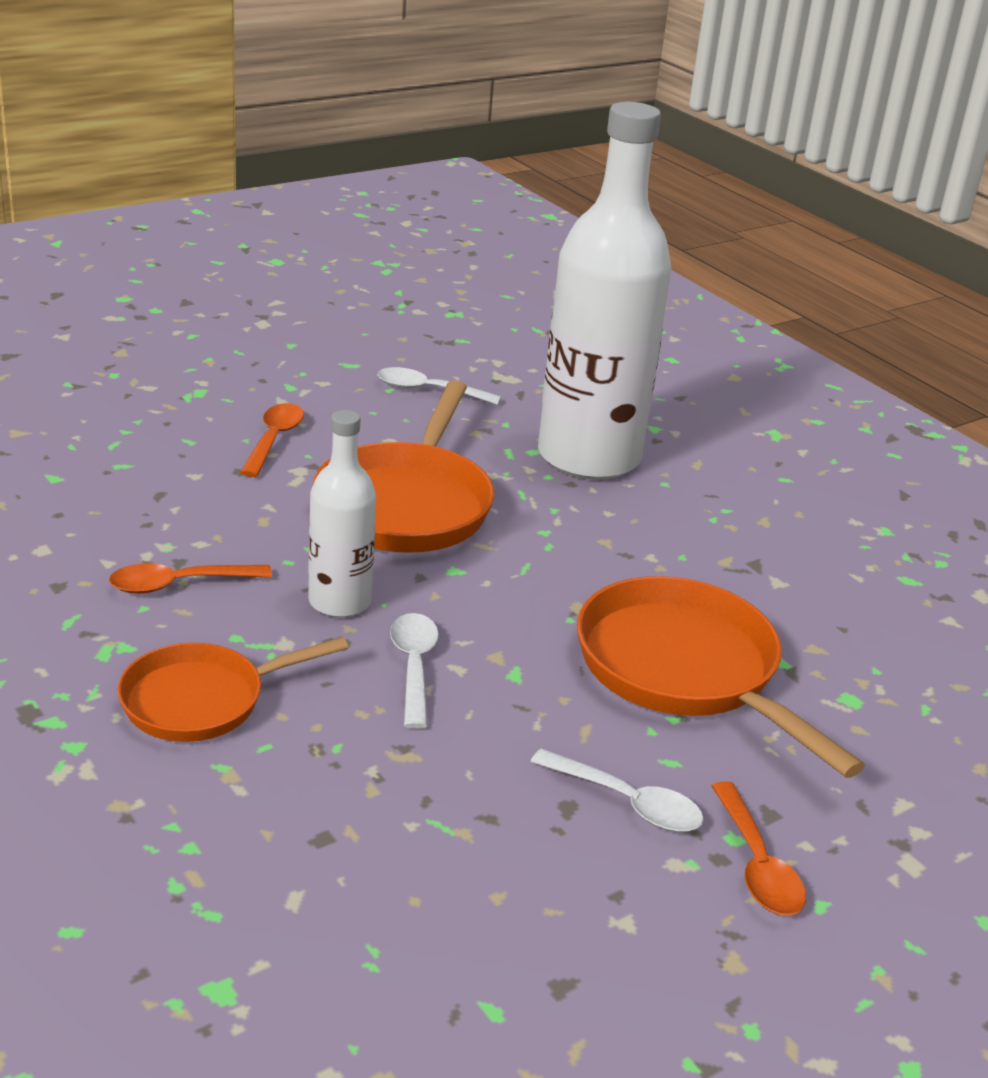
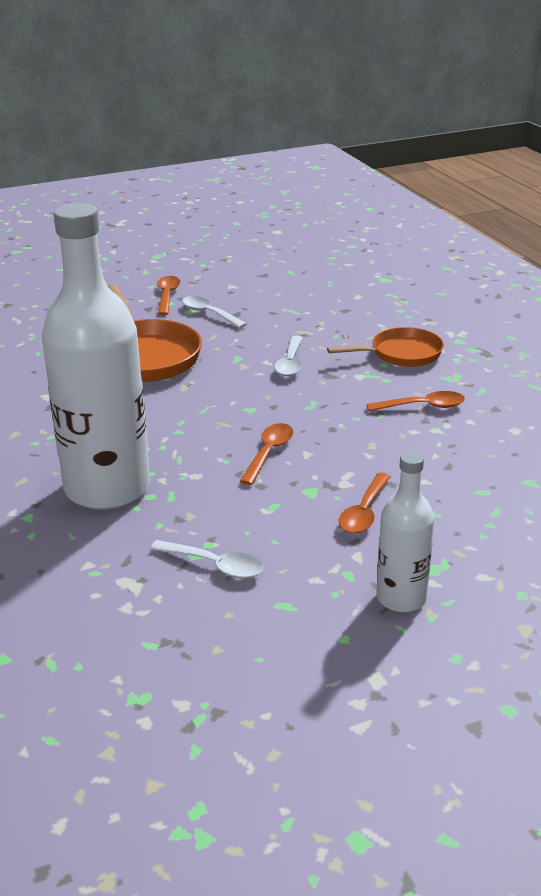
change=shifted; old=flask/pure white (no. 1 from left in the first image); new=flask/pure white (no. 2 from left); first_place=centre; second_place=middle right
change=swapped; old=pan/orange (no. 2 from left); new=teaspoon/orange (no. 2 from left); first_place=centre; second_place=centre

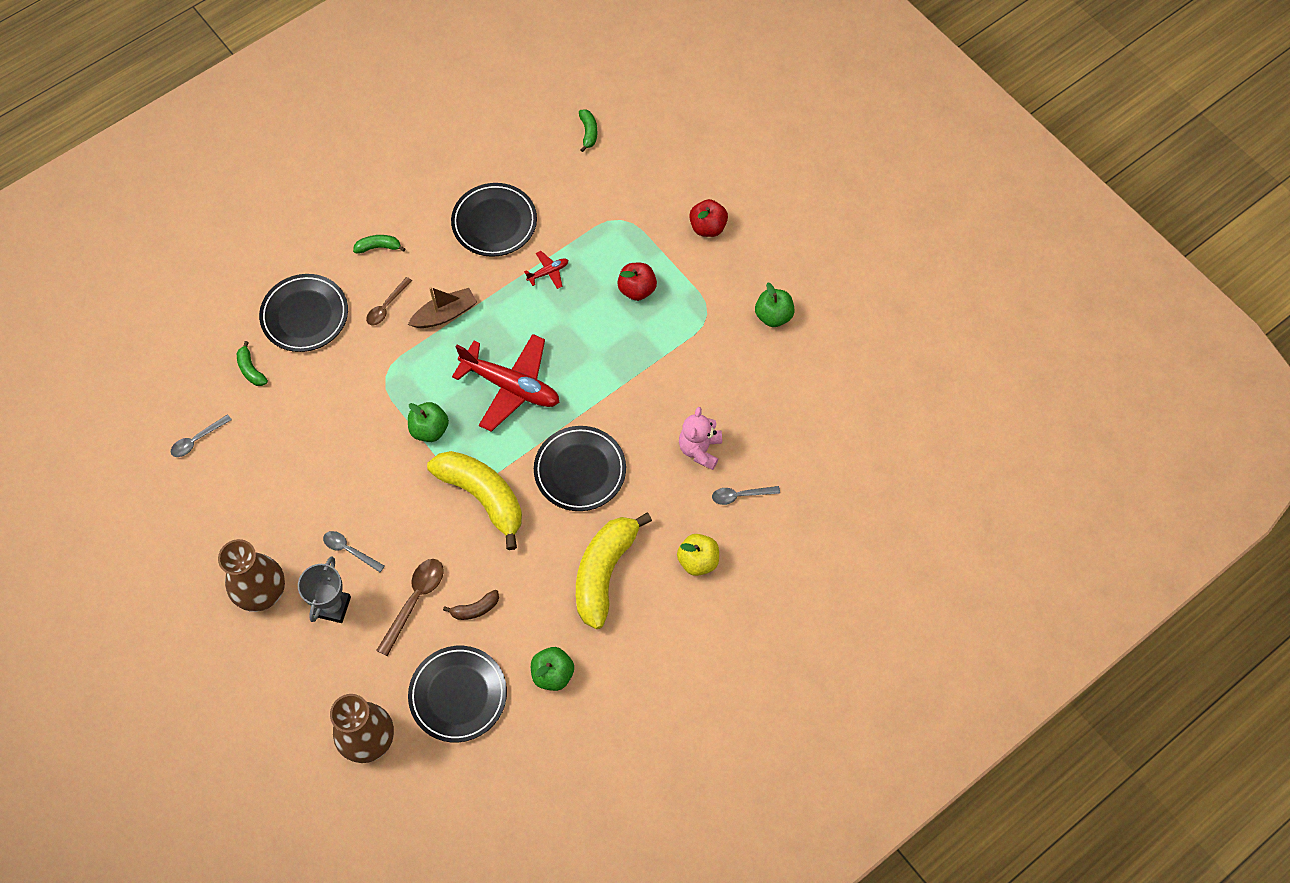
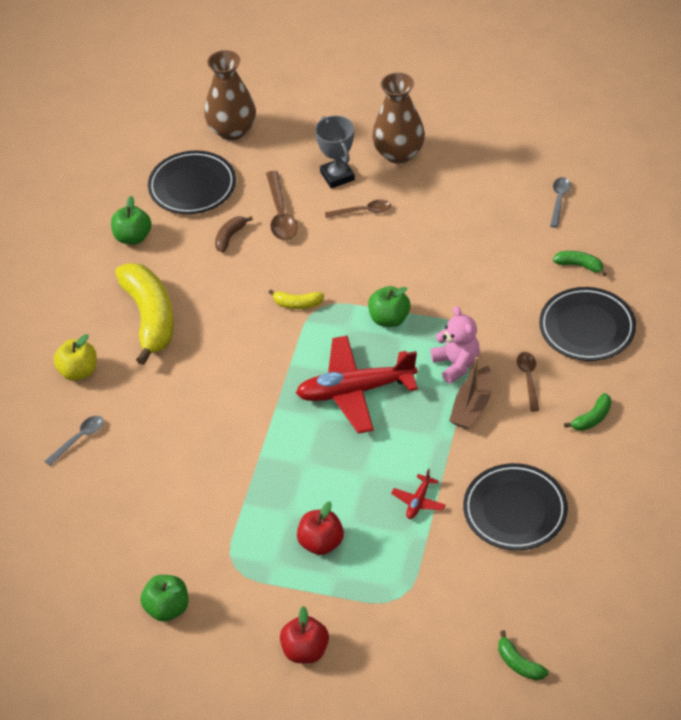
change=repainted; old=teaspoon/grey (no. 2 from left); new=teaspoon/brown (no. 2 from left); first_place=middle left; second_place=top centre
change=scaled; old=banana fruit/golden (no. 1 from left in the first image); first_place=centre; second_place=centre; factor=0.44
change=gone; old=dinner plate/black (no. 4 from left); first_place=centre
change=shifted; old=teddy/pink; first_place=centre; second_place=middle right

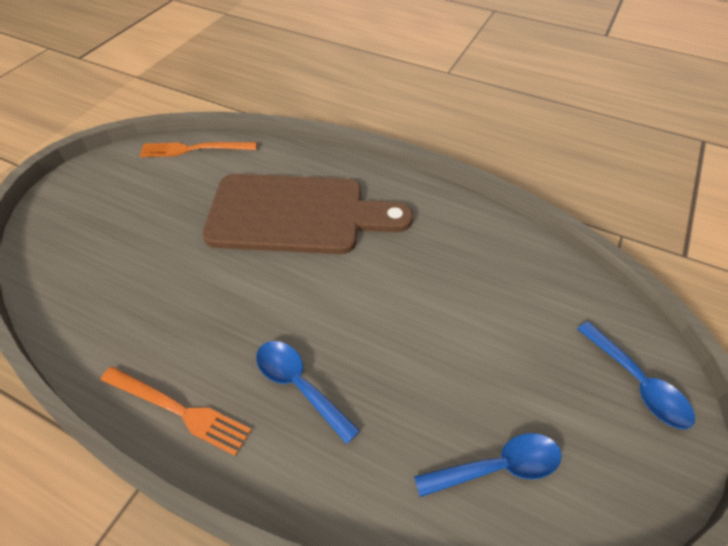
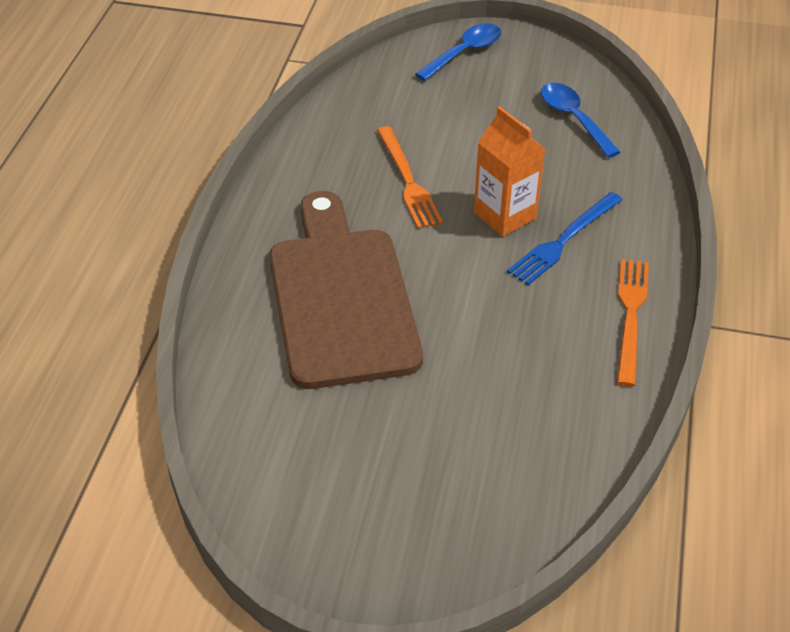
change=shifted; old=dinner fork/orange (no. 2 from left in the first image); new=dinner fork/orange (no. 1 from left); first_place=top left; second_place=top centre
change=swapped; old=teaspoon/blue (no. 1 from left); new=dinner fork/blue; first_place=bottom centre; second_place=middle right
change=new; new=juice carton/orange; second_place=top centre

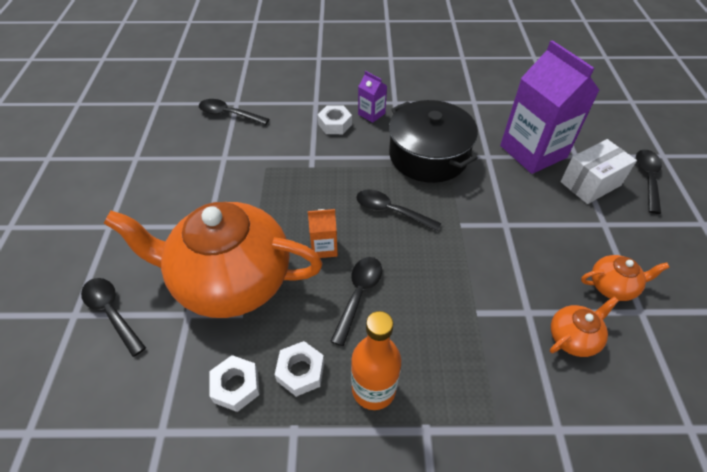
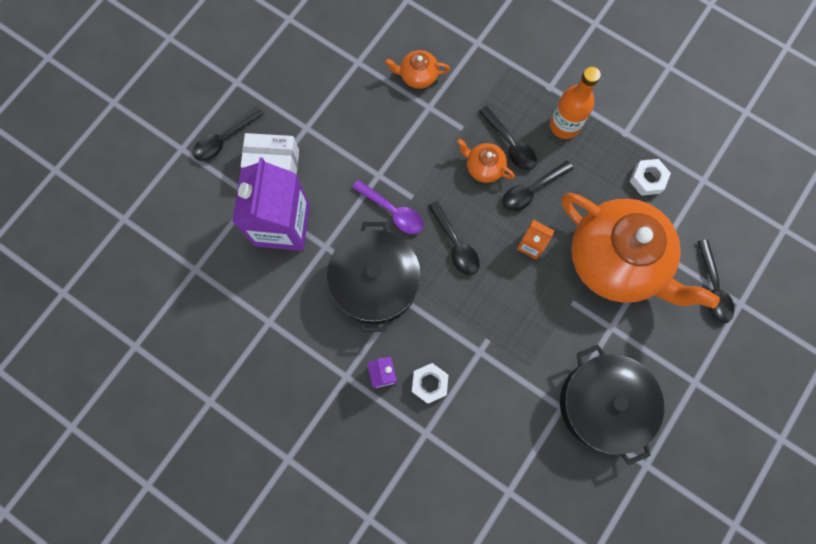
change=shifted; old=teaspoon/black (no. 2 from left in the first image); new=teaspoon/black (no. 3 from left); first_place=top left; second_place=top centre
change=gone; old=hexagon nut/pure white (no. 2 from left); first_place=bottom centre
change=shifted; old=teapot/orange (no. 3 from left in the first image); new=teapot/orange (no. 2 from left); first_place=middle right; second_place=top centre
change=new; new=teaspoon/purple; second_place=centre
change=new; new=cooking pot/black (no. 2 from left); second_place=bottom right

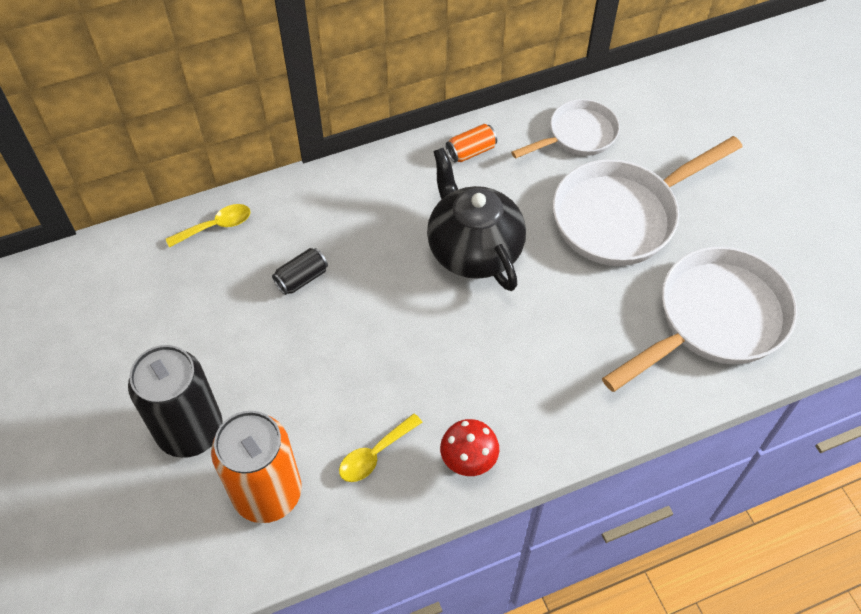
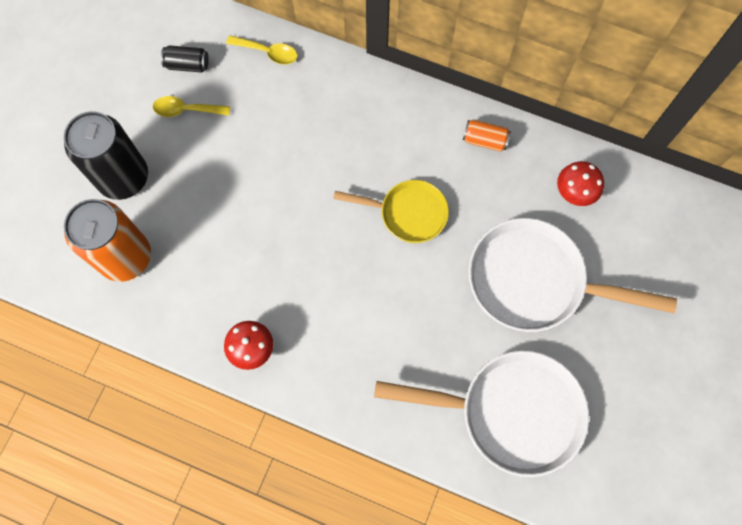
change=shifted; old=can/black (no. 2 from left); first_place=centre; second_place=top left
change=shifted; old=teaspoon/golden (no. 2 from left in the first image); new=teaspoon/golden (no. 1 from left); first_place=bottom centre; second_place=top left
change=swapped; old=teapot/black; new=pan/golden; first_place=centre; second_place=centre
change=swapped; old=pan/pure white (no. 1 from left); new=toadstool/red (no. 2 from left); first_place=top centre; second_place=middle right

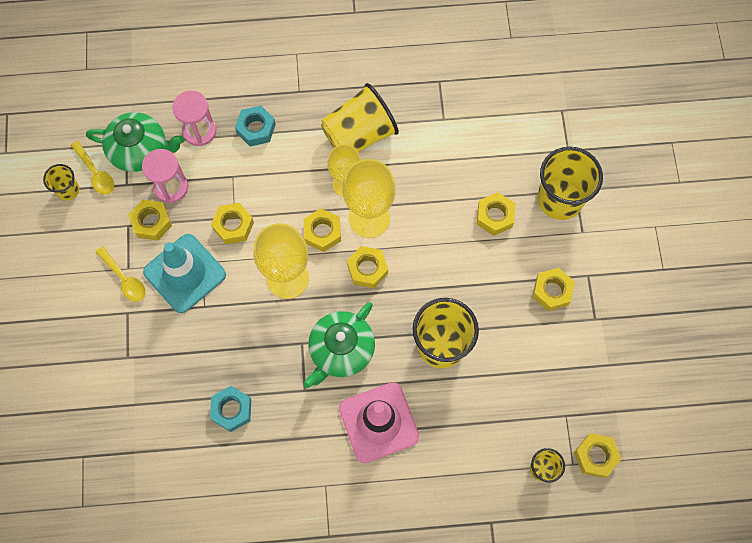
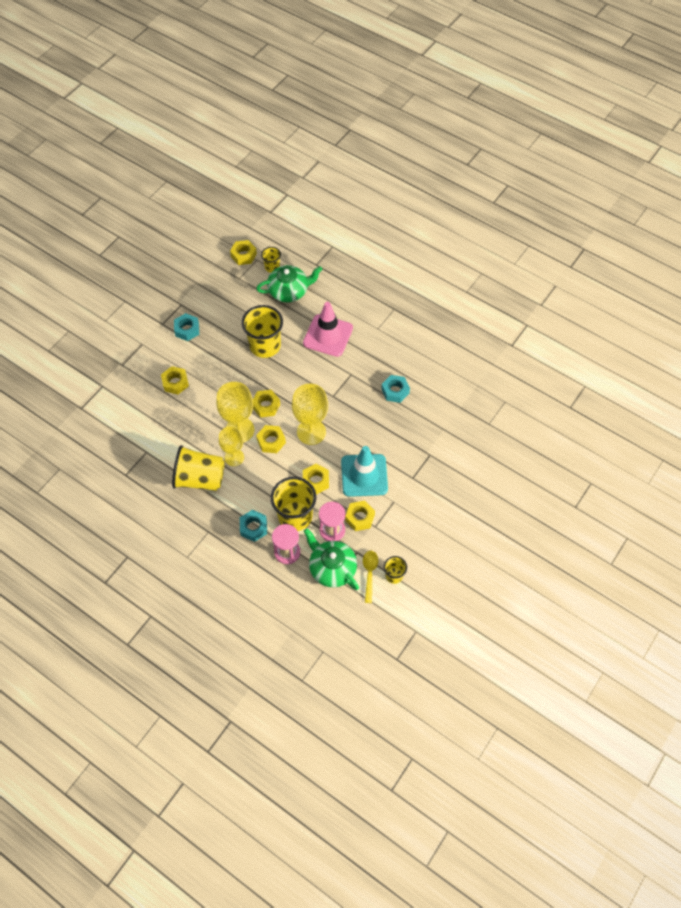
change=gone; old=teaspoon/golden (no. 2 from left); first_place=middle left
change=shifted; old=teapot/emerald (no. 2 from left in the first image); new=teapot/emerald (no. 1 from left); first_place=centre; second_place=top centre
change=repainted; old=hexagon nut/golden (no. 6 from left); new=hexagon nut/aqua (no. 1 from left); first_place=middle right; second_place=middle left
change=shifted; old=beaker/golden (no. 5 from left in the first image); new=beaker/golden (no. 4 from left); first_place=middle right; second_place=centre

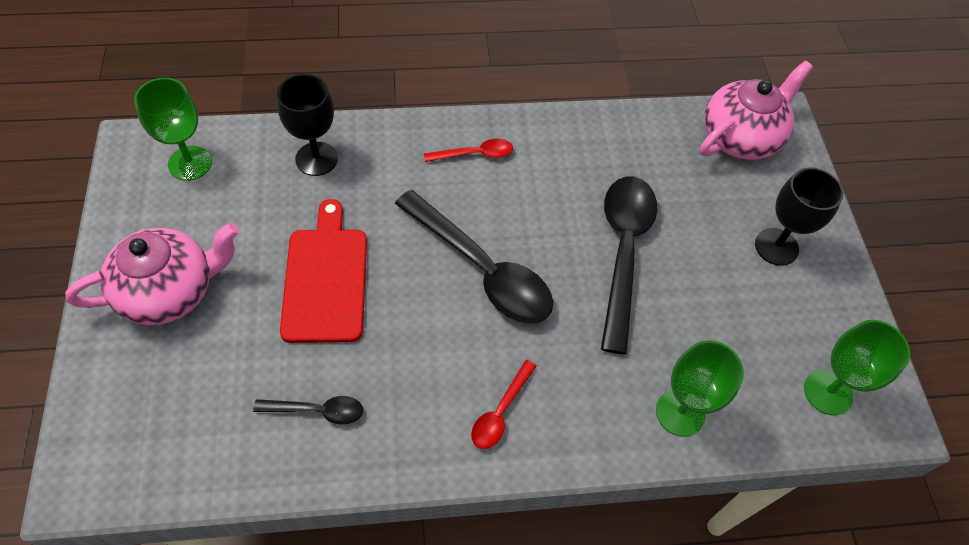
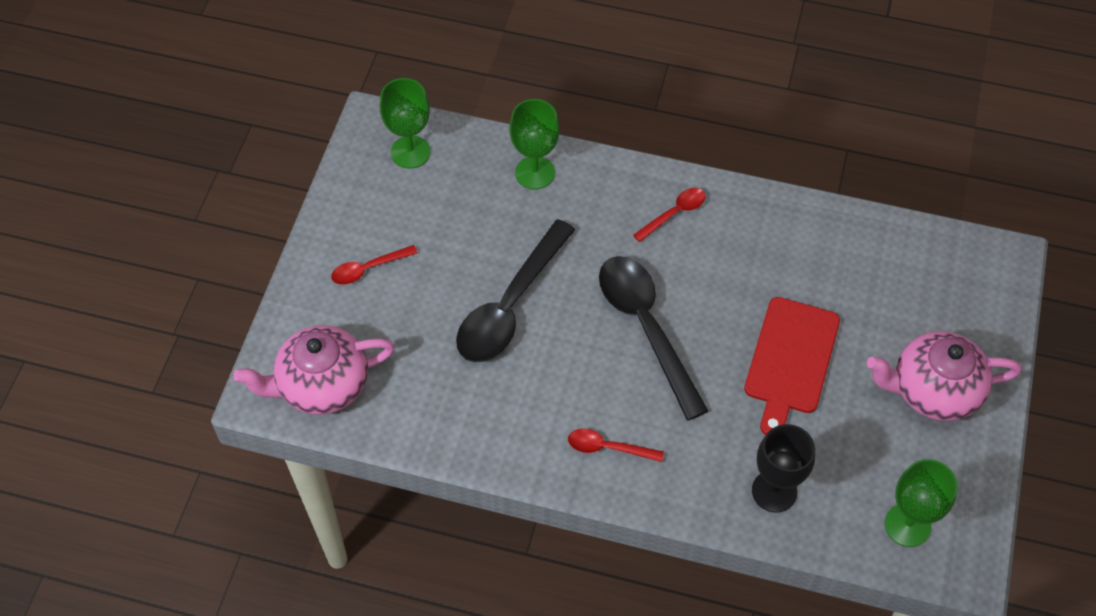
change=gone; old=teaspoon/black (no. 1 from left); first_place=bottom left
change=swapped; old=chalice/black (no. 2 from left); new=teaspoon/red (no. 1 from left); first_place=middle right; second_place=centre

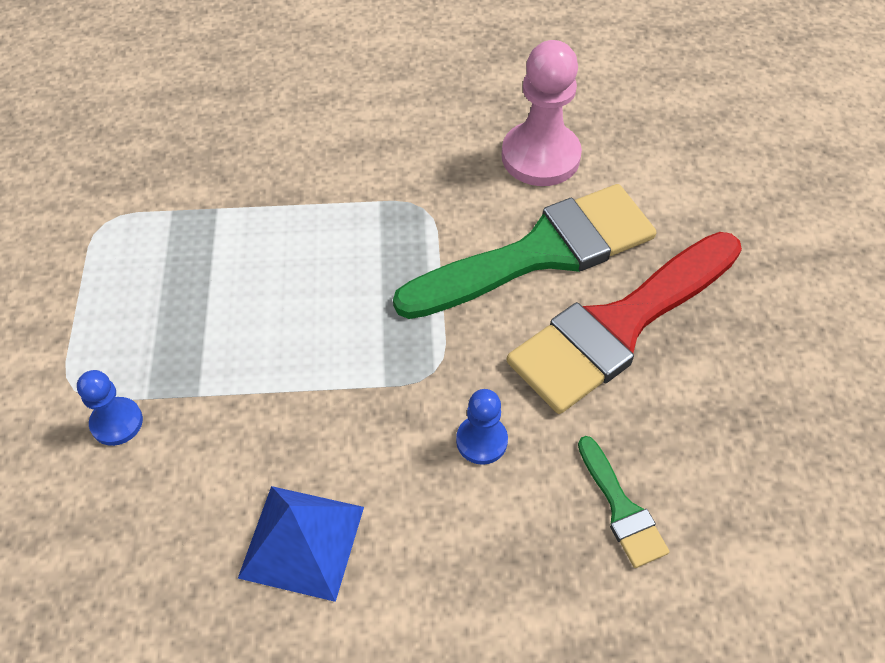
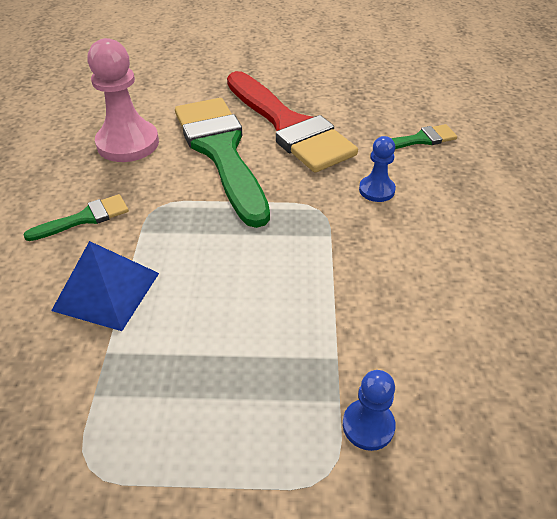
change=shifted; old=pyramid/blue; first_place=bottom centre; second_place=middle left
change=new; new=paint brush/emerald (no. 1 from left); second_place=middle left

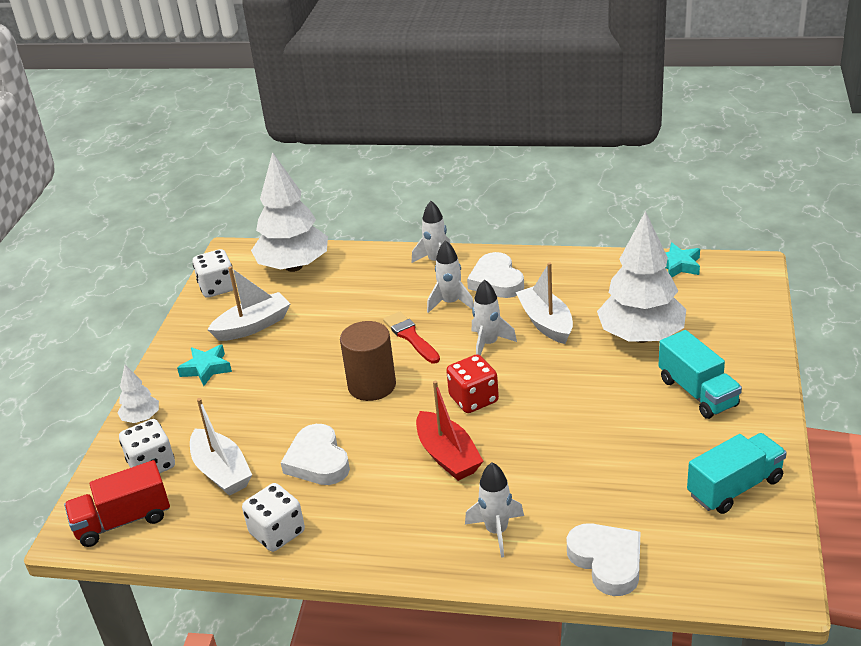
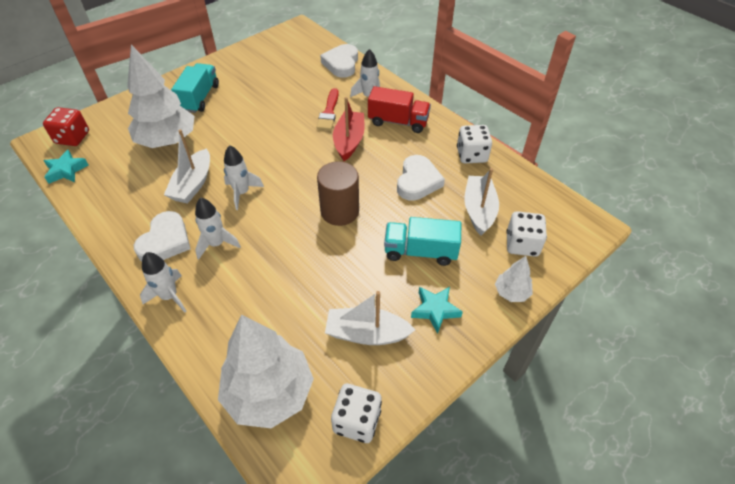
change=shifted; old=truck/red; first_place=bottom left; second_place=top centre
change=shifted; old=paint brush/red; first_place=centre; second_place=top centre
change=shifted; old=game die/red; first_place=centre; second_place=top left
change=shifted; old=truck/aqua (no. 2 from left); first_place=bottom right; second_place=centre

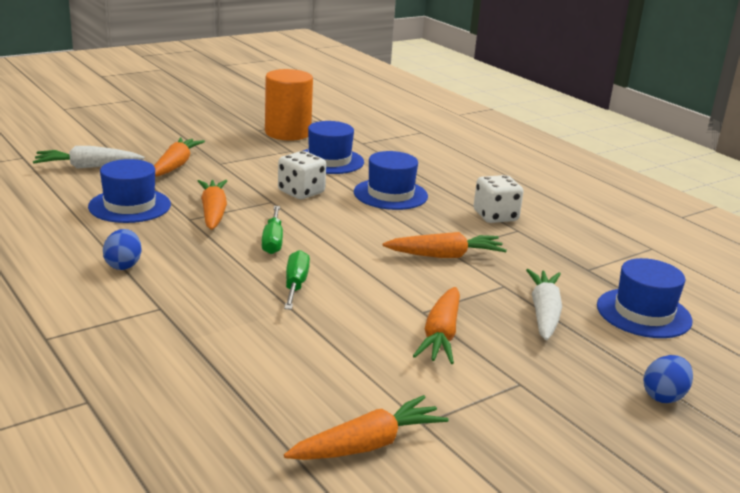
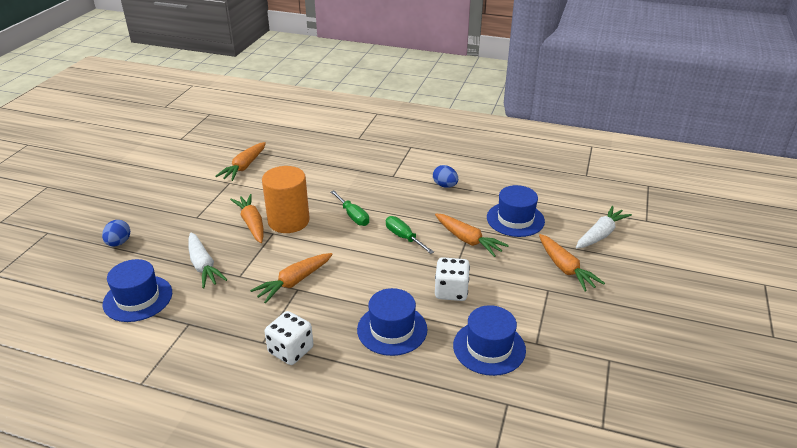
change=shifted; old=solid cylinder/orange; first_place=top centre; second_place=centre

